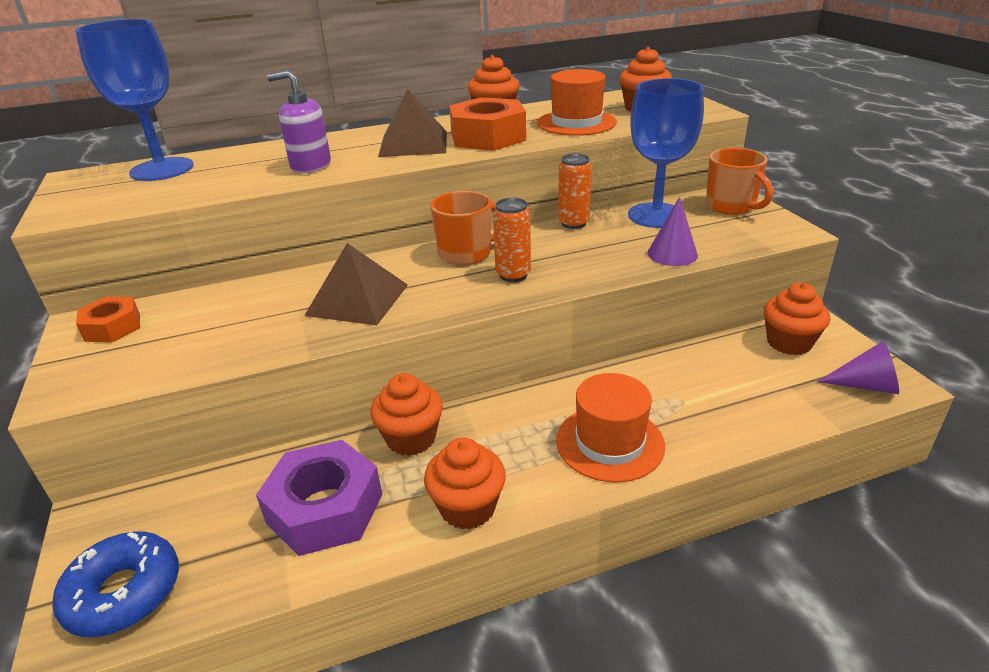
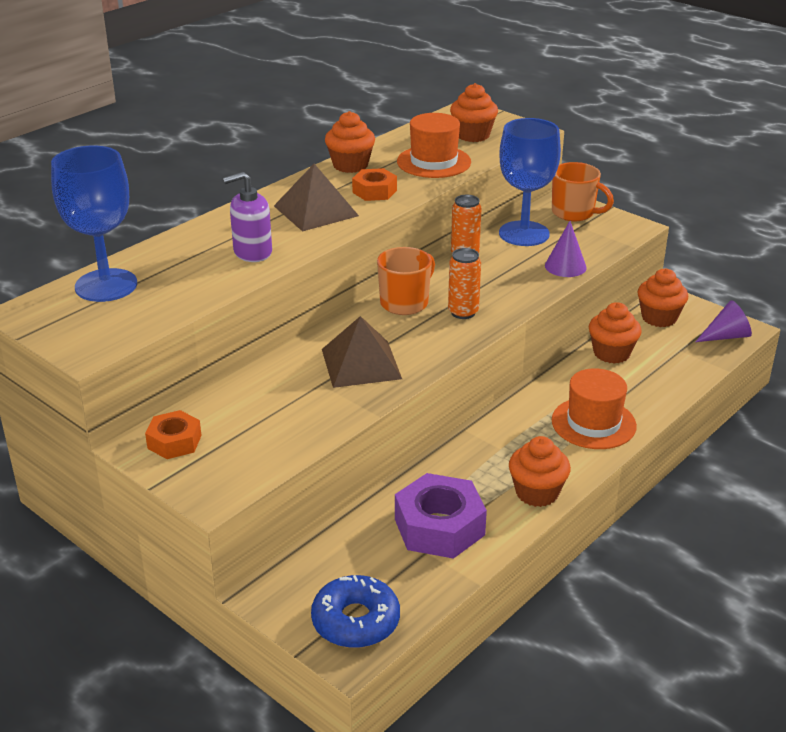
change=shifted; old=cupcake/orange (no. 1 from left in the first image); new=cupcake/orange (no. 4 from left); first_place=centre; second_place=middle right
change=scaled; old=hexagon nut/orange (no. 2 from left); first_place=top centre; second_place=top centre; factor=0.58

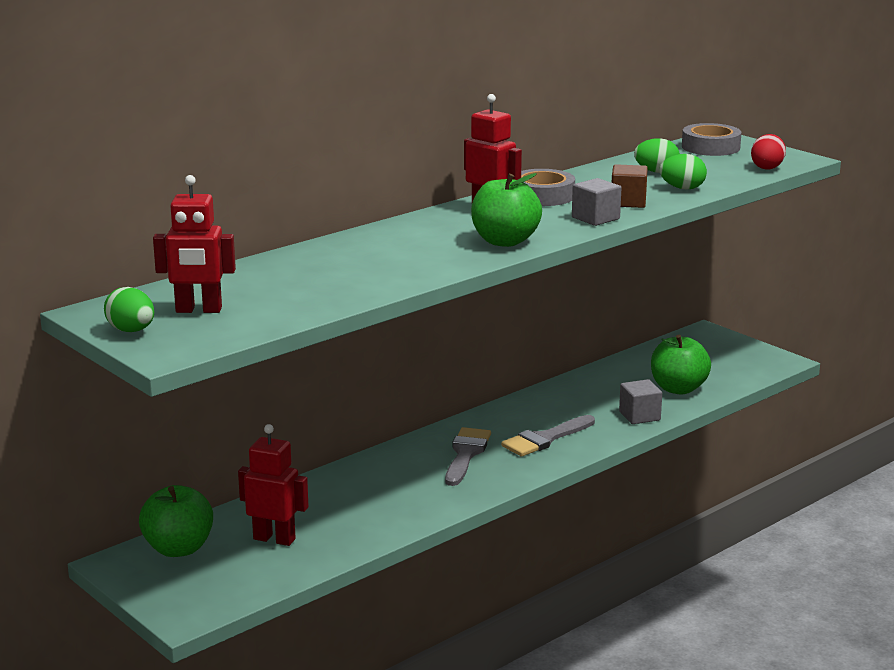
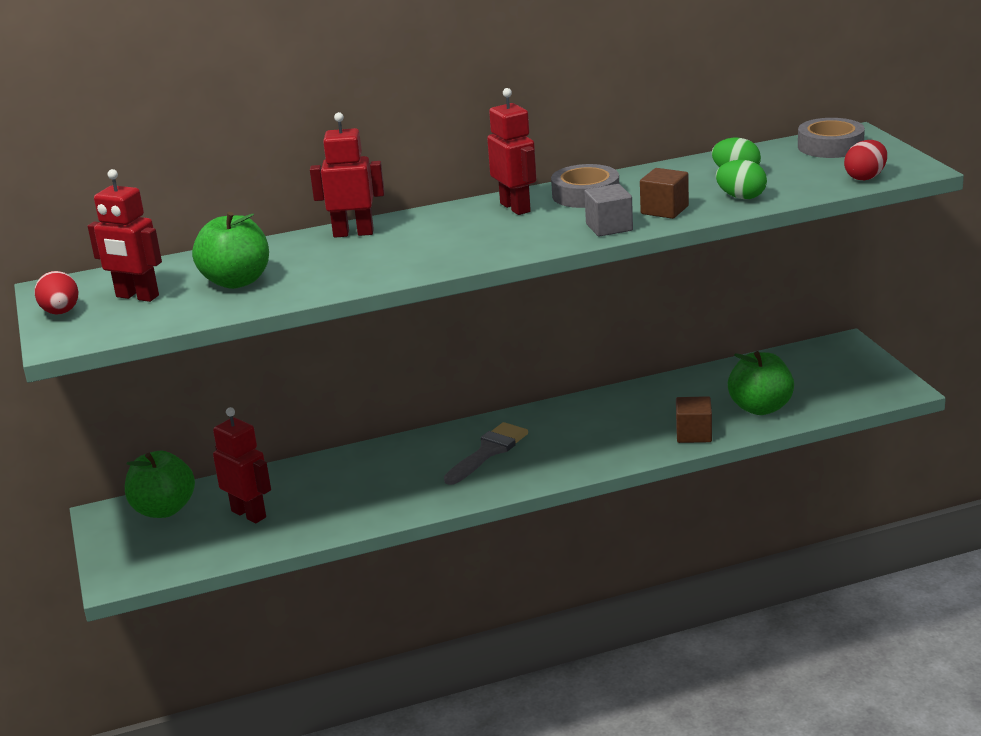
change=repainted; old=egg shape/emerald (no. 1 from left); new=egg shape/red (no. 1 from left); first_place=middle left; second_place=middle left
change=shifted; old=apple fruit/emerald (no. 2 from left); first_place=top centre; second_place=middle left
change=gone; old=paint brush/grey (no. 2 from left); first_place=centre
change=repainted; old=block/grey (no. 2 from left); new=block/brown (no. 2 from left); first_place=middle right; second_place=middle right
change=new; new=toy robot/red (no. 3 from left); second_place=top centre

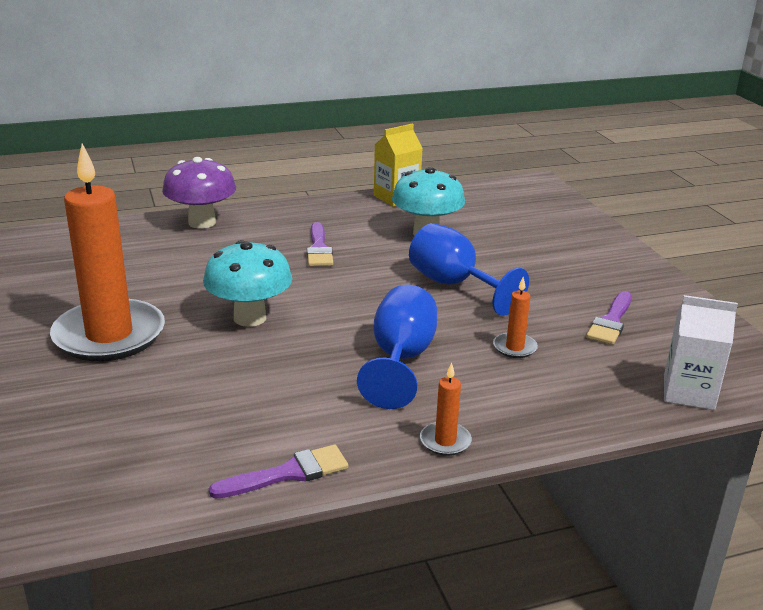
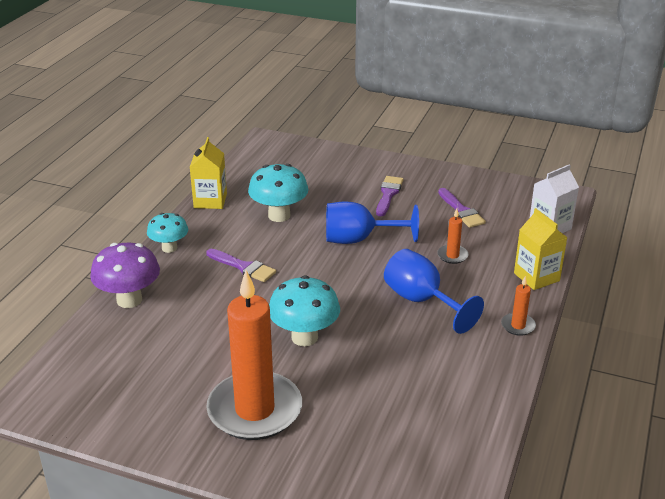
change=shifted; old=paint brush/purple (no. 1 from left in the first image); new=paint brush/purple (no. 2 from left); first_place=bottom centre; second_place=centre
change=new; new=toadstool/aqua (no. 1 from left); second_place=middle left
change=new; new=juice carton/golden (no. 2 from left); second_place=middle right

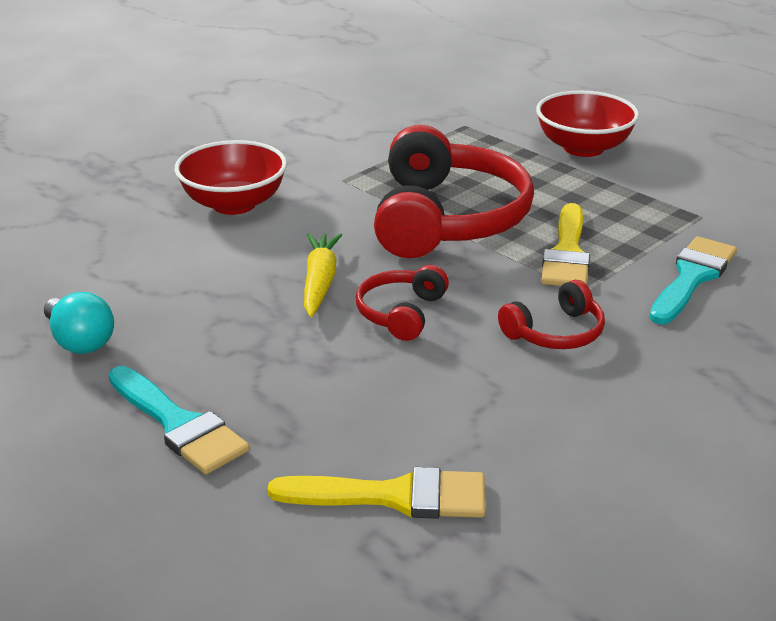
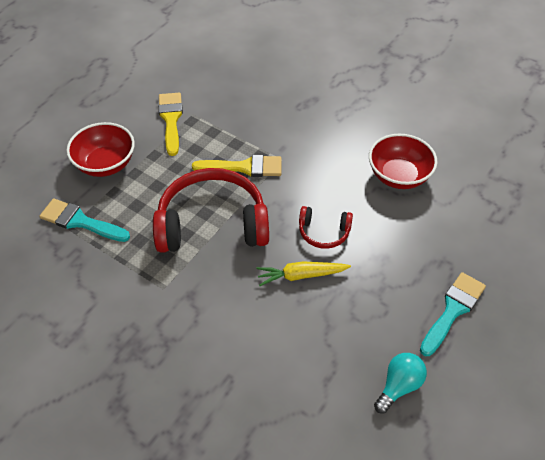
change=shifted; old=deep dish/red (no. 1 from left in the first image); new=deep dish/red (no. 2 from left); first_place=top left; second_place=middle right
change=shifted; old=paint brush/golden (no. 1 from left); first_place=bottom centre; second_place=top left
change=gone; old=over-ear headphones/red (no. 3 from left); first_place=middle right
change=shifted; old=paint brush/aqua (no. 2 from left in the first image); new=paint brush/aqua (no. 1 from left); first_place=middle right; second_place=middle left

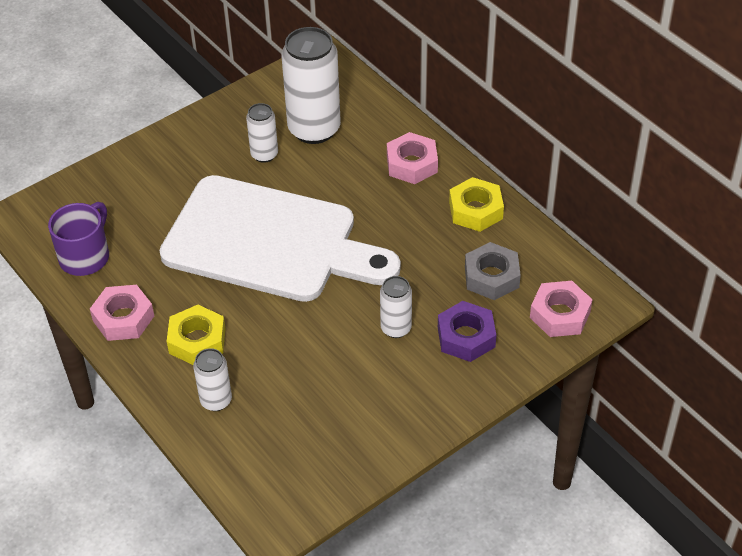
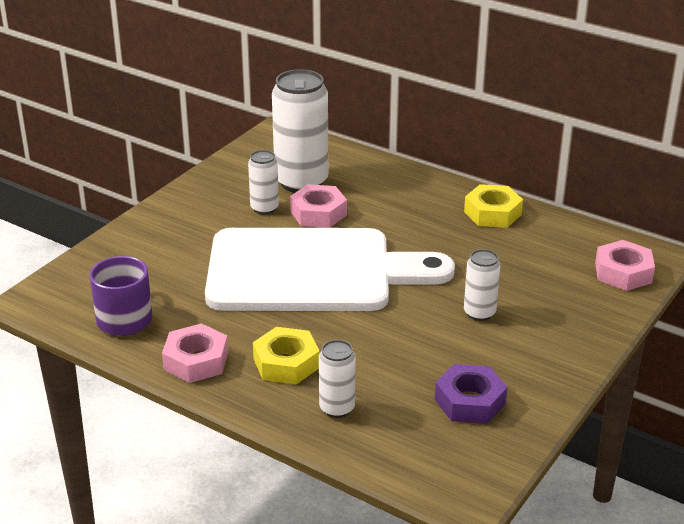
change=shifted; old=hexagon nut/pink (no. 2 from left); first_place=top centre; second_place=centre
change=shifted; old=hexagon nut/purple; first_place=centre; second_place=bottom right
change=gone; old=hexagon nut/grey; first_place=centre

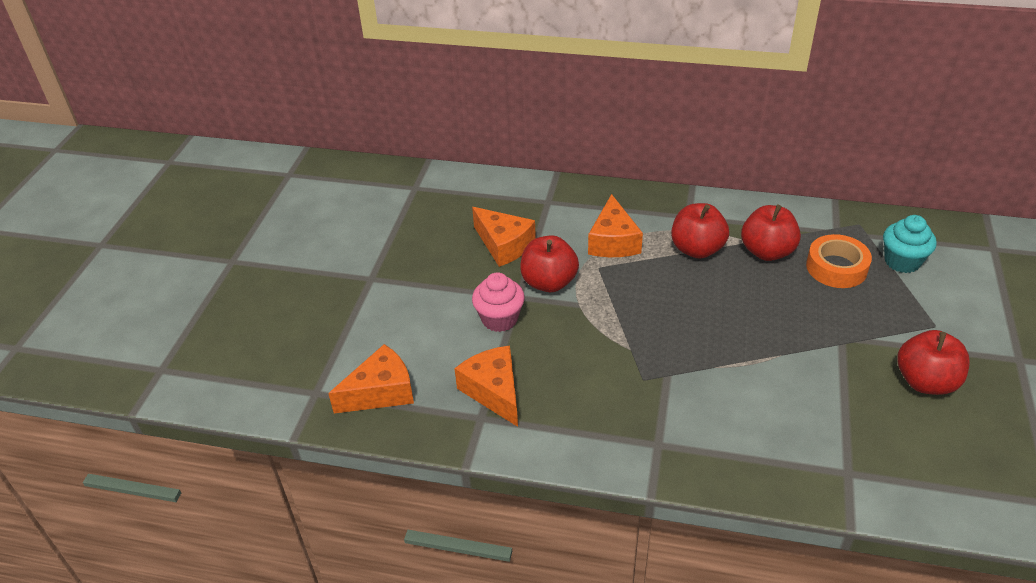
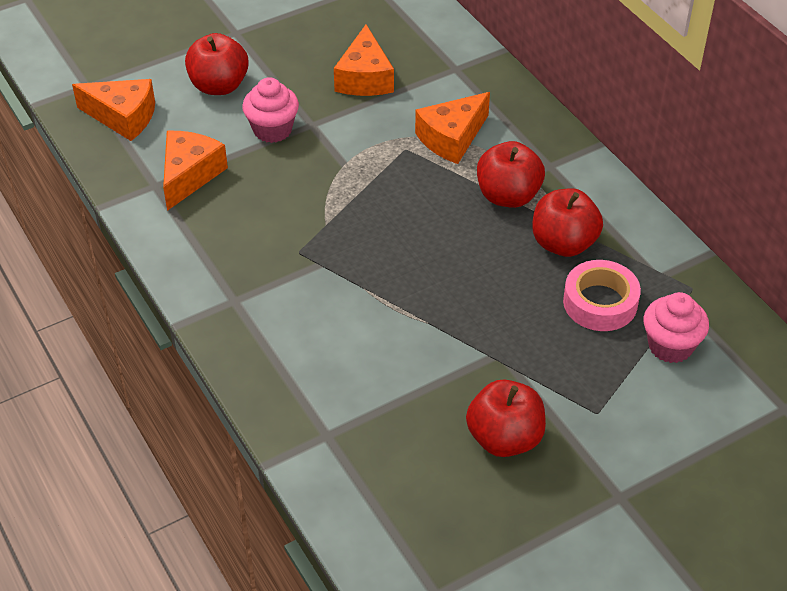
change=shifted; old=apple fruit/red (no. 1 from left); first_place=centre; second_place=top left
change=repainted; old=roll of tape/orange; new=roll of tape/pink; first_place=middle right; second_place=middle right
change=repainted; old=cupcake/aqua; new=cupcake/pink (no. 2 from left); first_place=middle right; second_place=middle right

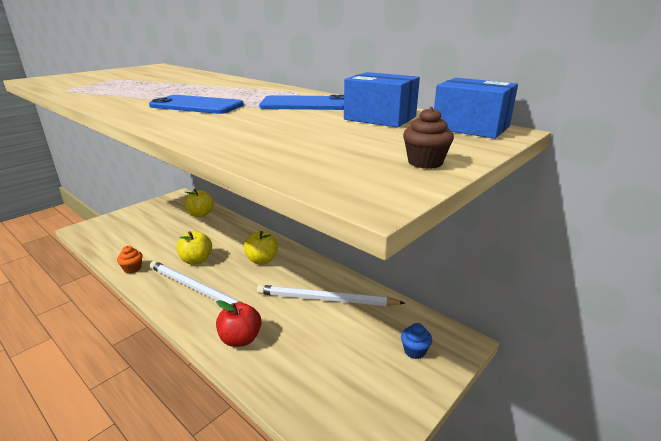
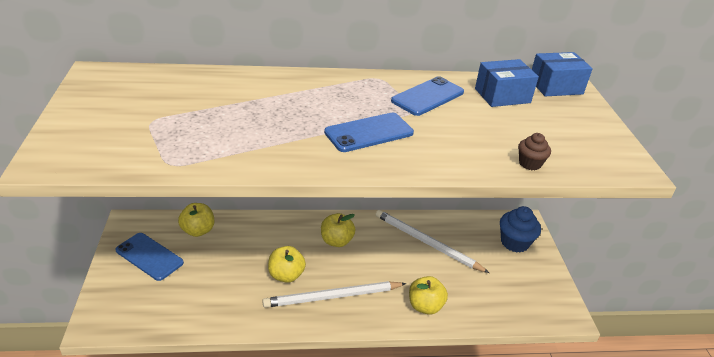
change=gone; old=cupcake/orange; first_place=middle left
change=repainted; old=apple fruit/red; new=apple fruit/golden (no. 4 from left); first_place=bottom centre; second_place=bottom centre
change=rotated; old=lead pencil/pure white (no. 2 from left); first_place=bottom centre; second_place=bottom centre; degrees=75
change=scaled; old=cupcake/blue; first_place=bottom centre; second_place=middle right; factor=1.79
change=shifted; old=cupcake/brown; first_place=top centre; second_place=middle right
change=new; new=mobile phone/blue (no. 1 from left); second_place=bottom left

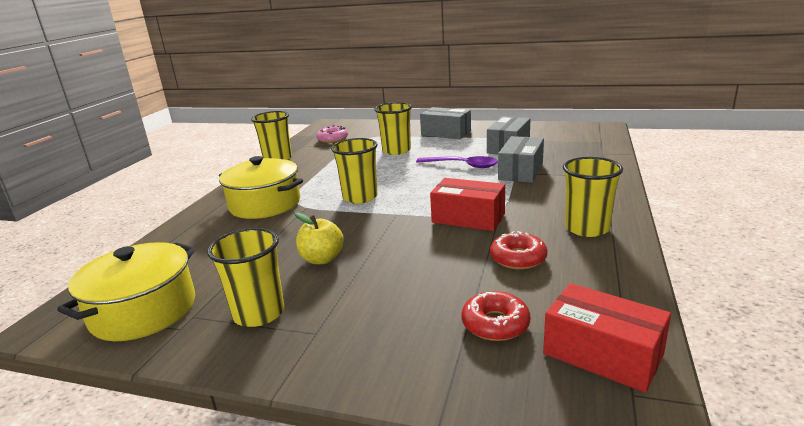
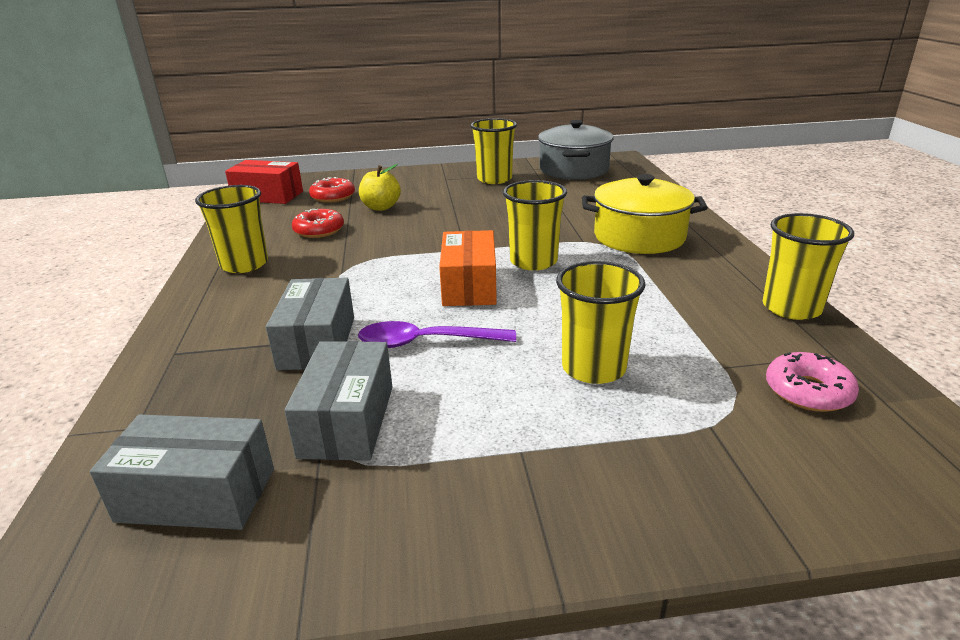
change=repainted; old=cooking pot/golden (no. 1 from left); new=cooking pot/grey; first_place=bottom left; second_place=top centre
change=shifted; old=apple fruit/golden; first_place=centre; second_place=top centre
change=shifted; old=box/grey (no. 1 from left); first_place=top centre; second_place=bottom left
change=gone; old=box/red (no. 1 from left); first_place=centre
change=new; new=box/orange; second_place=centre

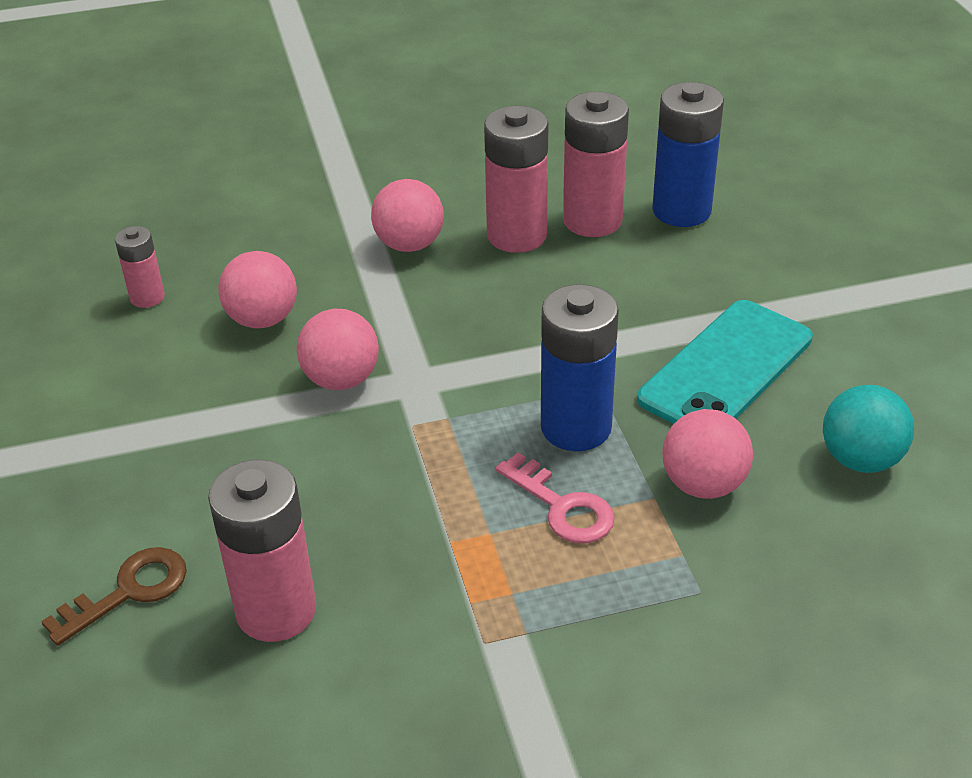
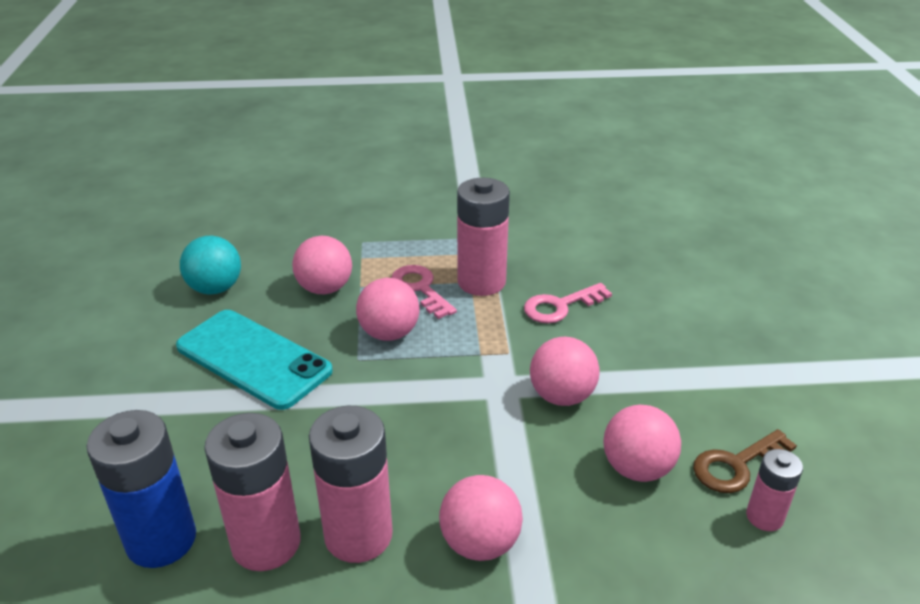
change=shifted; old=latchkey/brown; first_place=bottom left; second_place=bottom right
change=shifted; old=battery/pink (no. 2 from left in the first image); new=battery/pink (no. 3 from left); first_place=bottom left; second_place=centre
change=swapped; old=battery/blue (no. 1 from left); new=ball/pink (no. 2 from left); first_place=centre; second_place=centre
change=rotated; old=mobile phone/aqua; first_place=middle right; second_place=middle left; degrees=75
change=new; new=latchkey/pink (no. 2 from left); second_place=centre

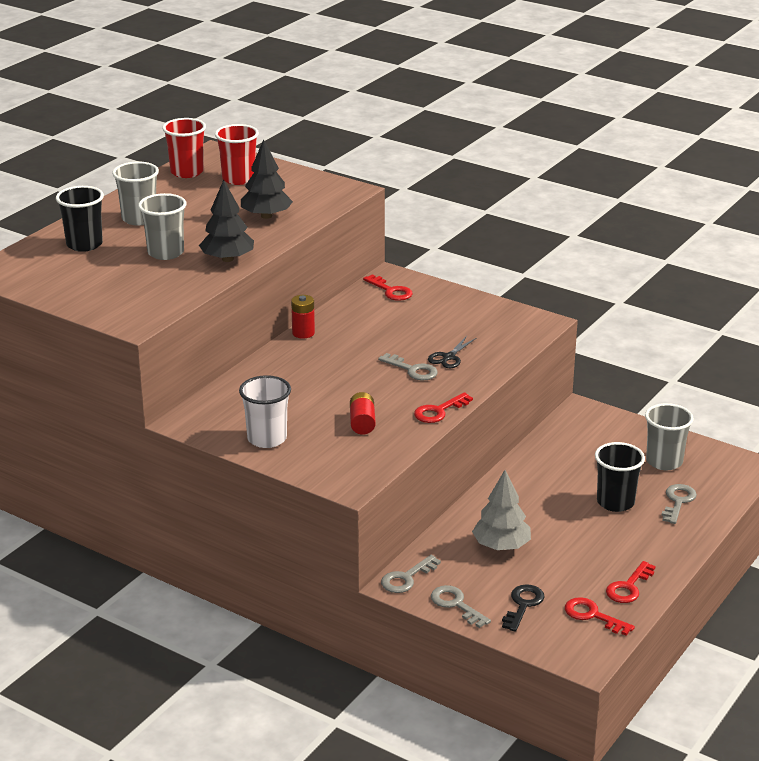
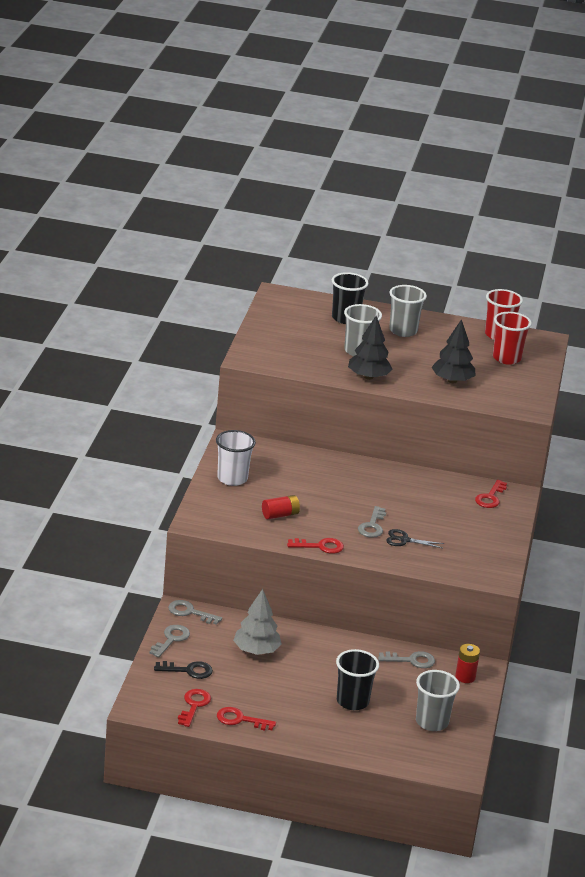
change=shifted; old=battery/red (no. 1 from left in the first image); new=battery/red (no. 2 from left); first_place=centre; second_place=bottom right
change=rotated; old=latchkey/red (no. 2 from left in the first image); first_place=centre; second_place=centre; degrees=150
change=shifted; old=latchkey/grey (no. 4 from left); first_place=middle right; second_place=bottom right

